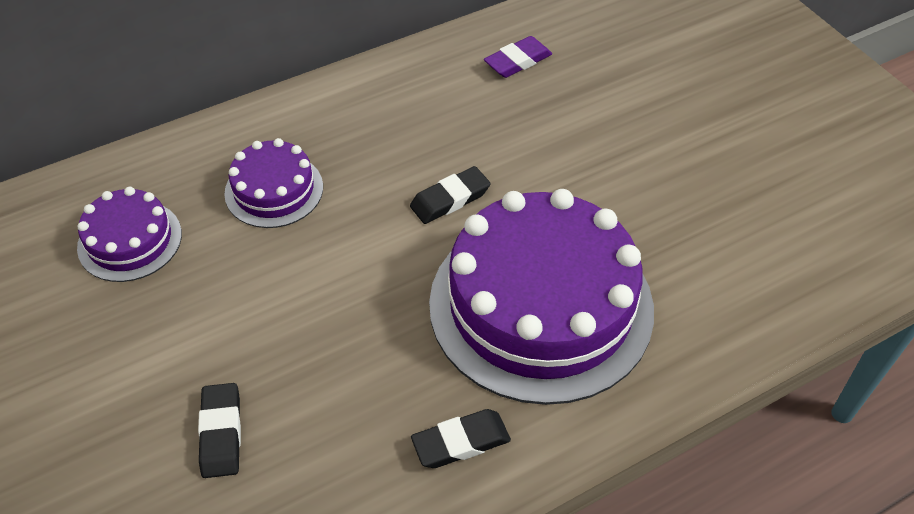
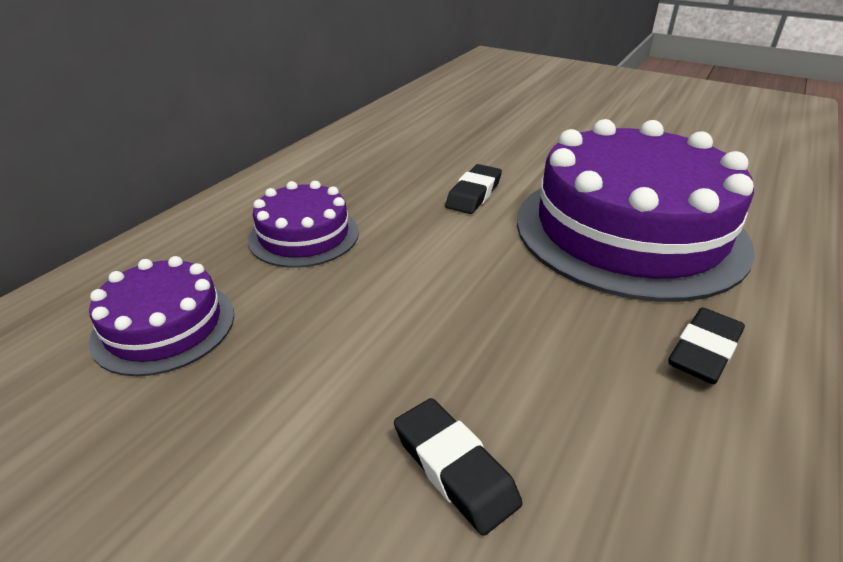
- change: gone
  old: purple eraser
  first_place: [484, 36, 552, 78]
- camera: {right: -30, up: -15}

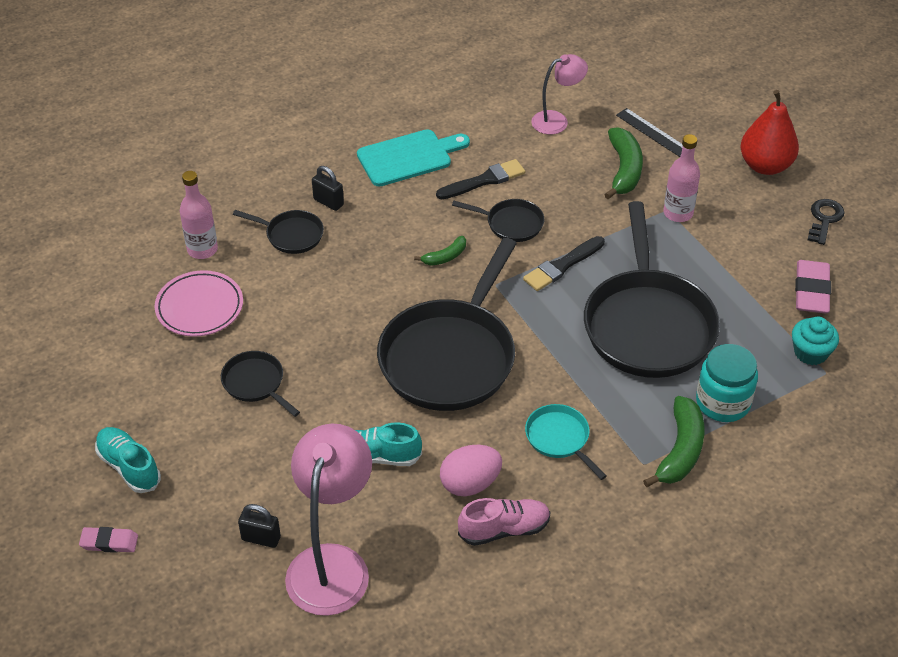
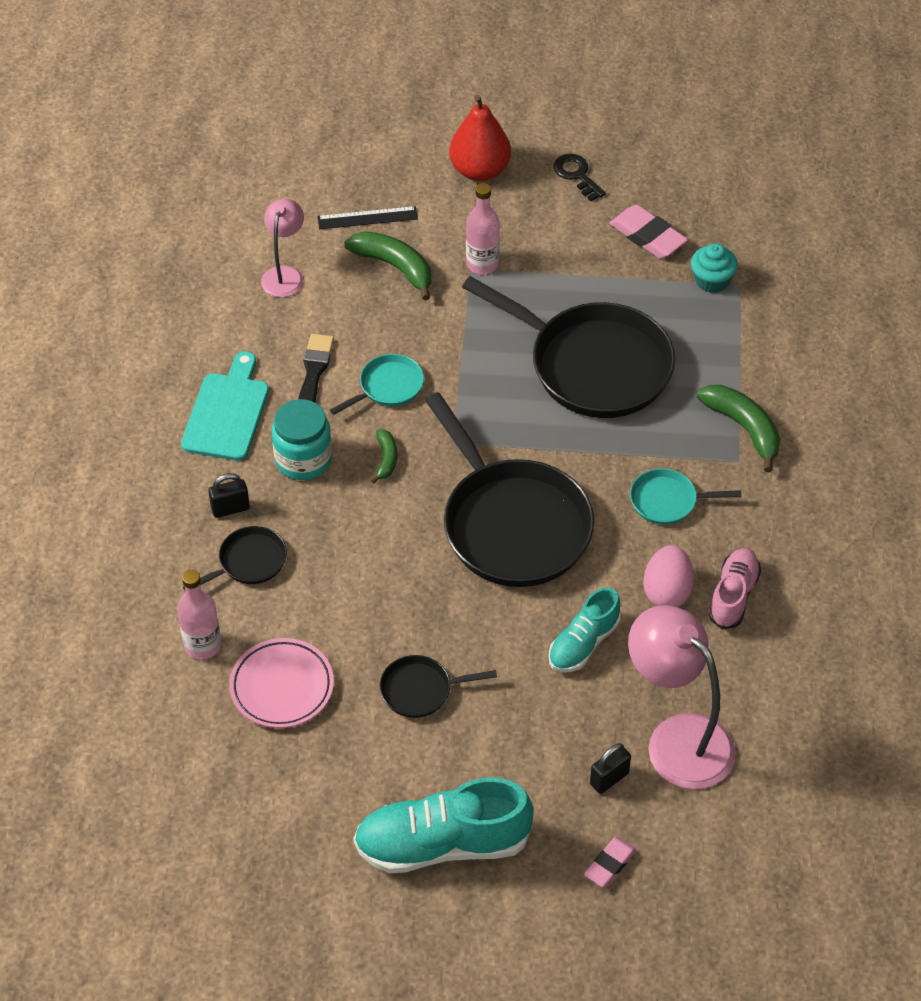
- change: repainted
  old: black pan
  new: turquoise pan
  first_place: [452, 199, 544, 242]
  second_place: [330, 354, 424, 415]
- change: gone
  old: black brush
  first_place: [523, 236, 605, 291]
- change: shifted
  old: turquoise jar
  first_place: [696, 344, 758, 422]
  second_place: [271, 399, 332, 480]
- change: scaled
  old: turquoise shoe
  first_place: [95, 427, 161, 493]
  second_place: [353, 778, 534, 874]
  factor: 1.7
- change: shifted
  old: pink eraser
  first_place: [79, 527, 138, 553]
  second_place: [584, 837, 636, 888]
- camera: {right: -55, up: 5}

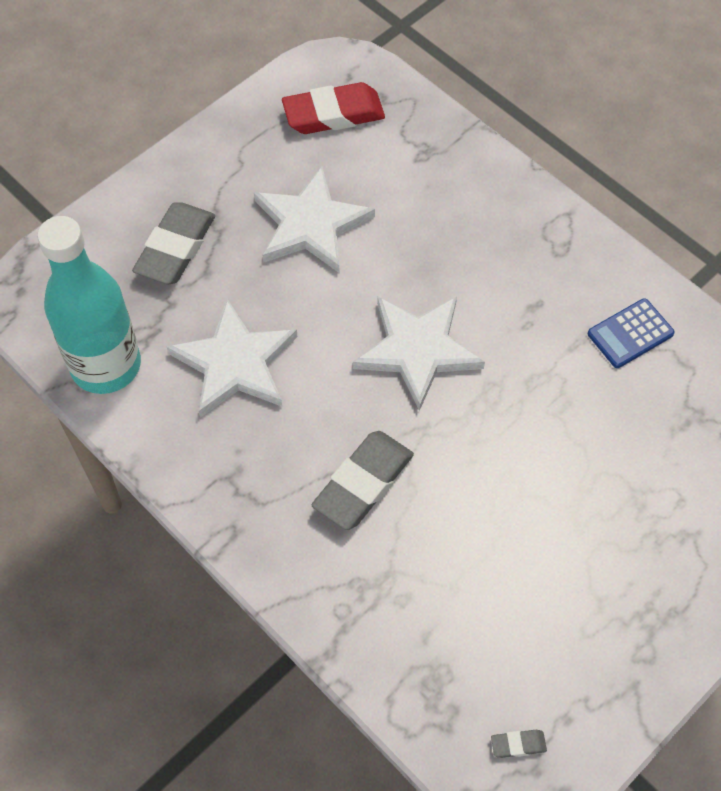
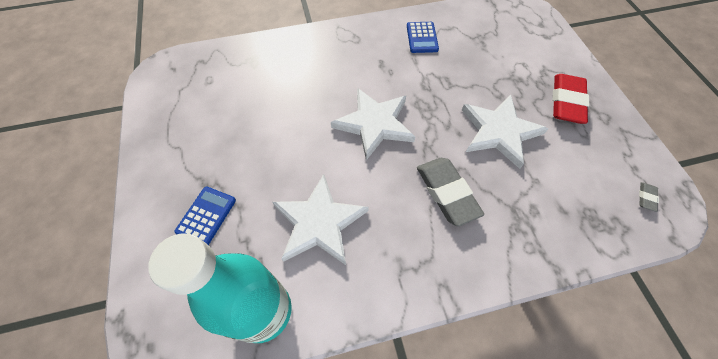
- change: shifted
  old: red eraser
  first_place: [282, 82, 385, 134]
  second_place: [552, 74, 589, 124]
- change: shifted
  old: white star
  first_place: [254, 166, 375, 273]
  second_place: [462, 95, 548, 169]
- change: swapped
  old: grey eraser
  new: blue calculator
  first_place: [132, 202, 215, 284]
  second_place: [174, 187, 236, 245]
- camera: {right: -60, up: 0}

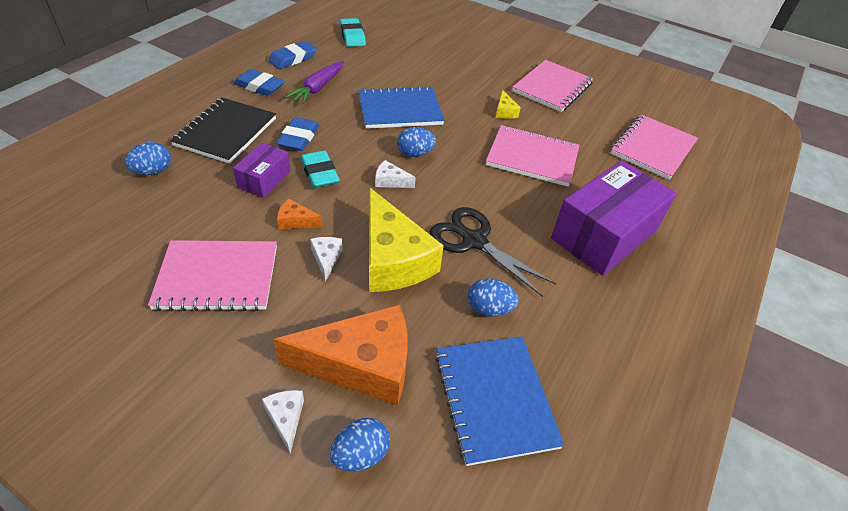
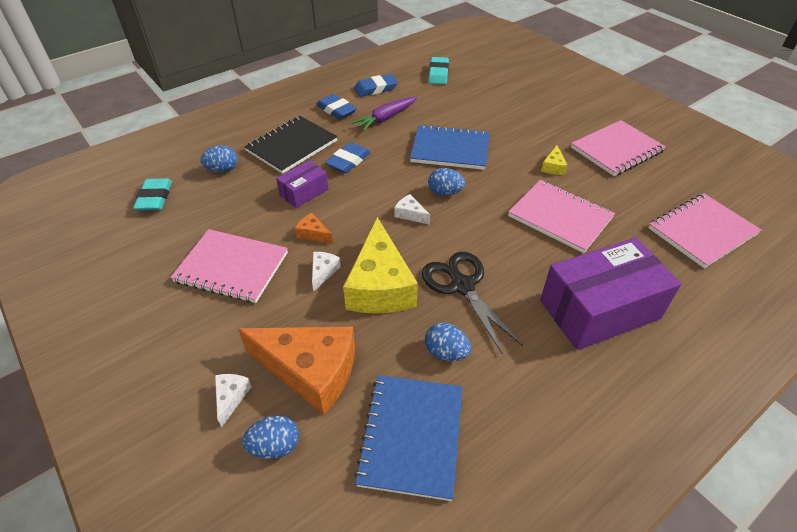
- change: shifted
  old: turquoise eraser
  first_place: [300, 150, 340, 188]
  second_place: [133, 178, 172, 211]
- camera: {right: 25, up: 0}

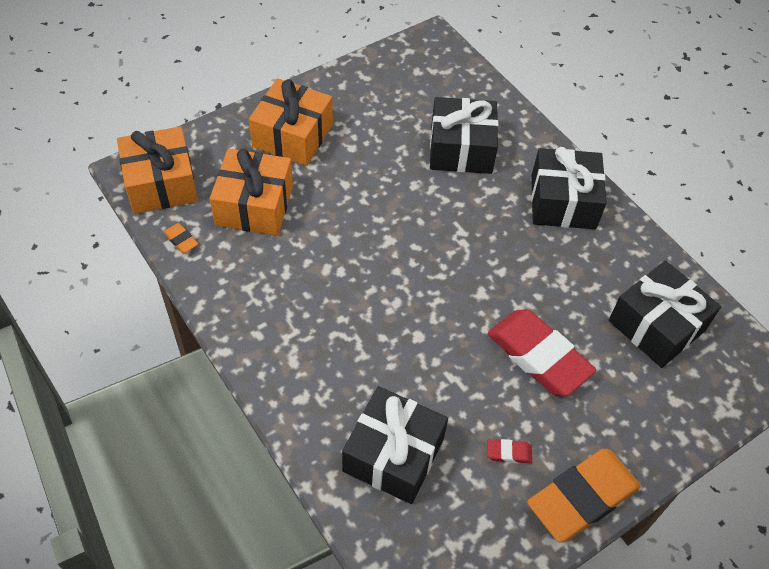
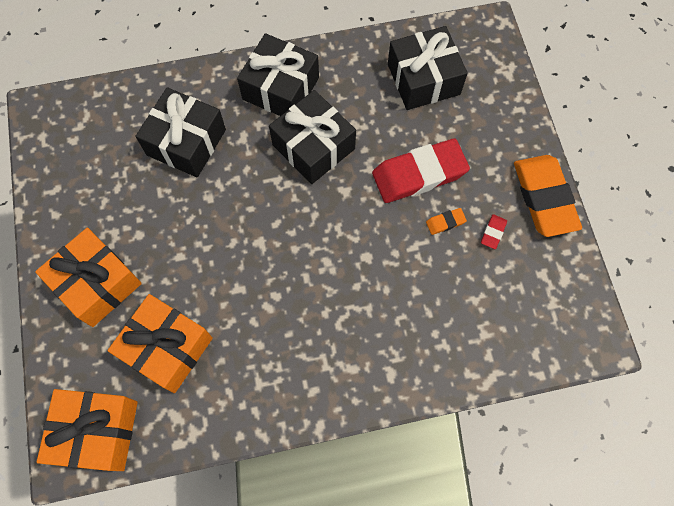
- change: shifted
  old: orange eraser
  first_place: [163, 223, 198, 253]
  second_place: [426, 208, 467, 235]
- change: shifted
  old: black gift
  first_place: [342, 386, 448, 504]
  second_place: [269, 90, 356, 184]
- camera: {right: -65, up: 15}

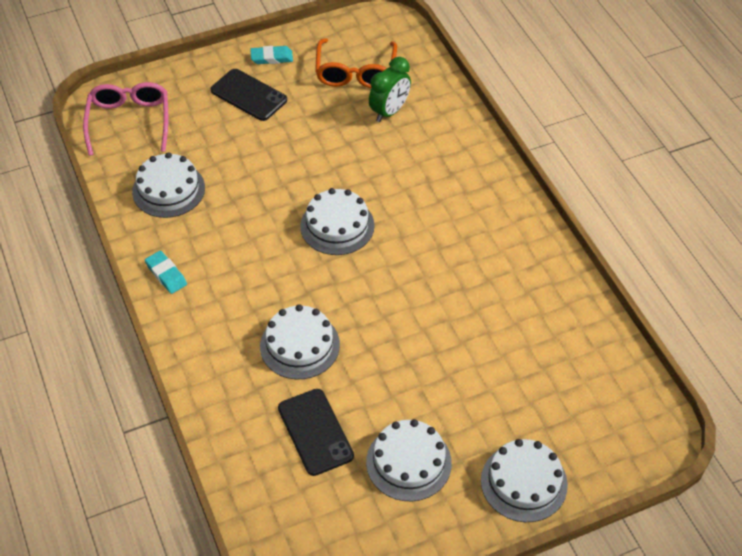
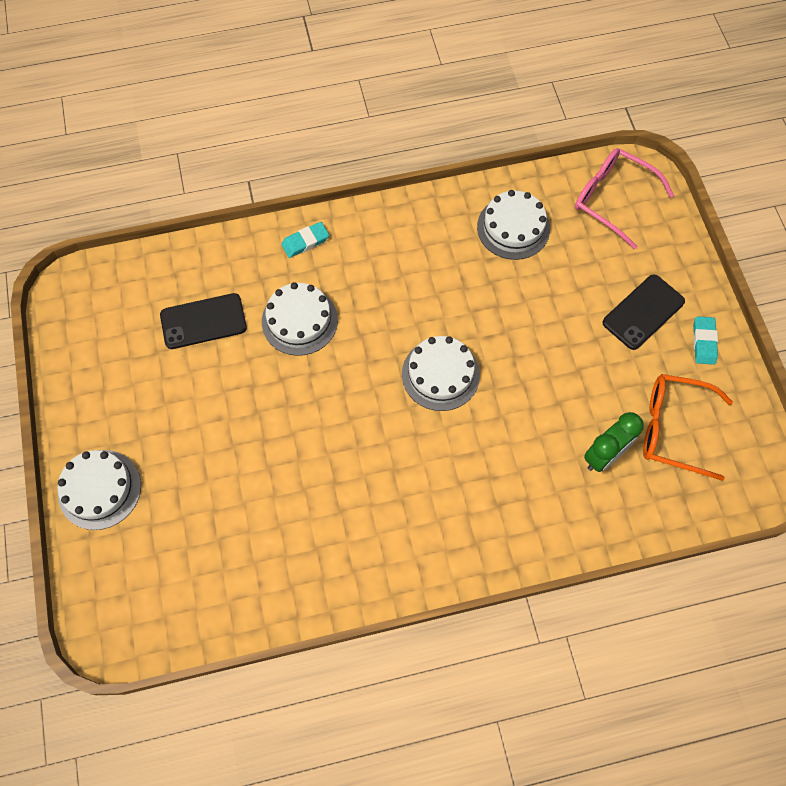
- change: rotated
  old: green clock
  first_place: [369, 57, 411, 122]
  second_place: [584, 412, 643, 472]
  degrees: -90
- change: rotated
  old: pink glasses
  first_place: [83, 82, 168, 156]
  second_place: [575, 148, 674, 250]
  degrees: -150
- change: shifted
  old: turquoise eraser
  first_place: [145, 250, 187, 294]
  second_place: [281, 222, 329, 258]
- change: gone
  old: white cake
  first_place: [366, 419, 452, 501]
- camera: {right: 100, up: 15}

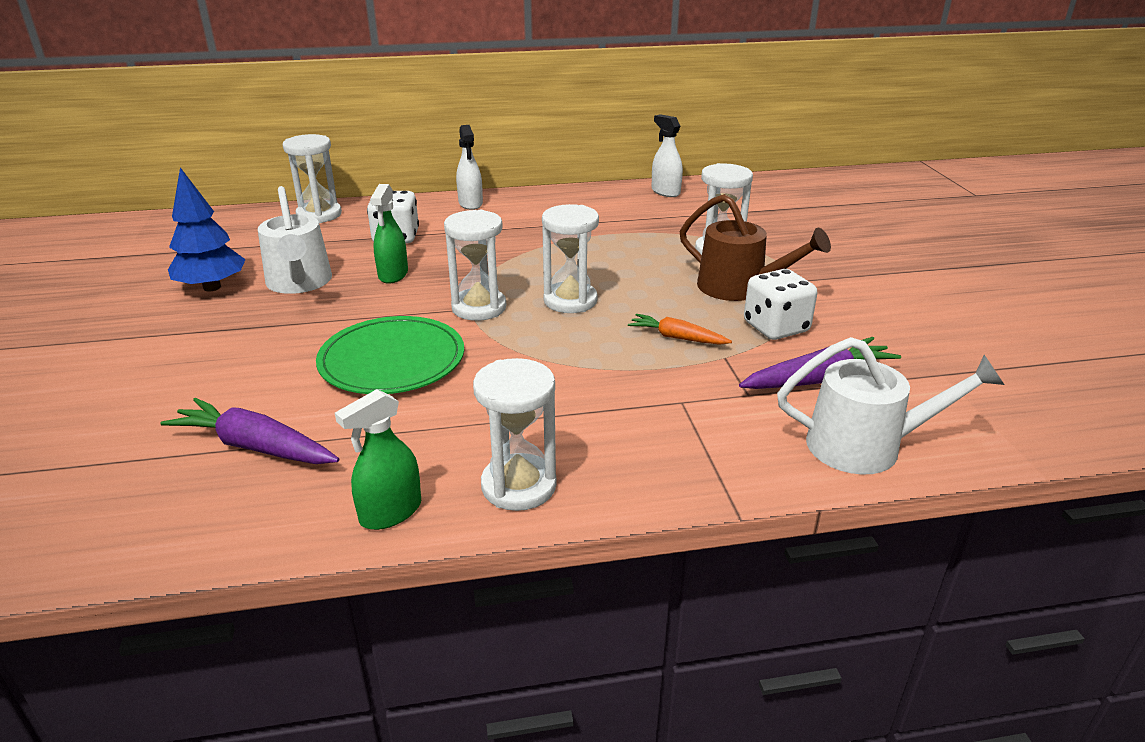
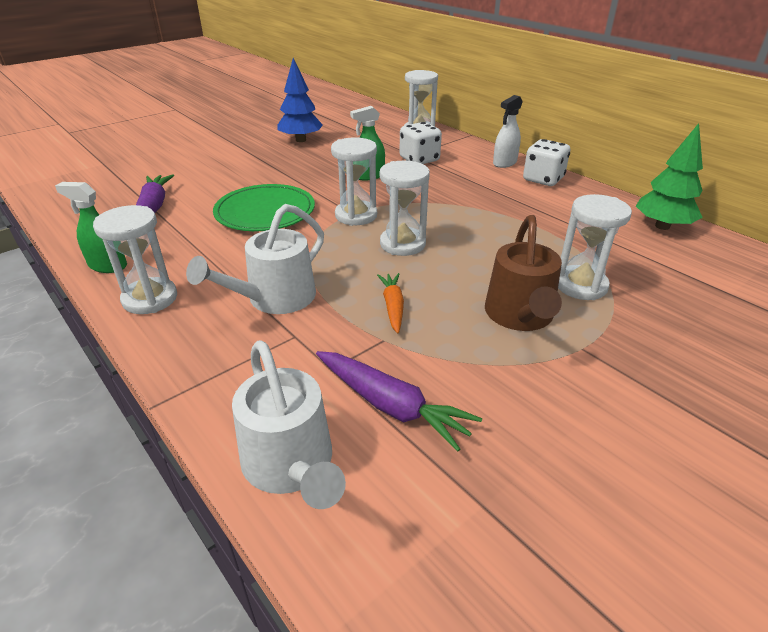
- change: swapped
  old: white spray bottle
  new: green tree
  first_place: [652, 114, 683, 197]
  second_place: [636, 123, 703, 230]
- change: shifted
  old: white watering can
  first_place: [258, 186, 332, 294]
  second_place: [186, 204, 324, 314]
- change: shifted
  old: white dice
  first_place: [744, 269, 817, 340]
  second_place: [523, 139, 570, 186]
- camera: {right: 60, up: 5}

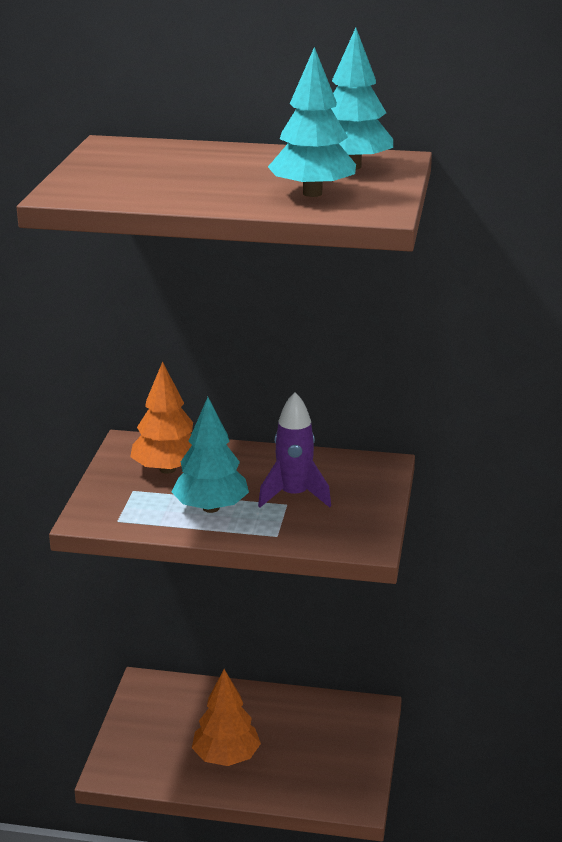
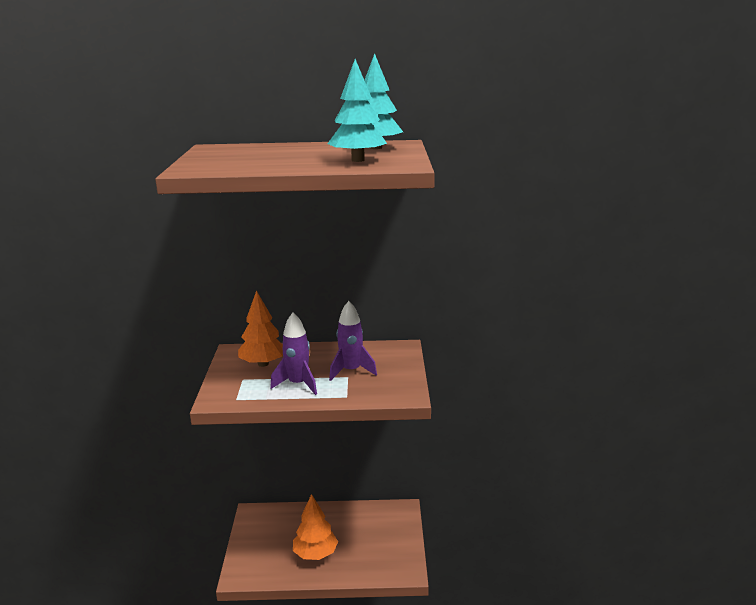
- change: swapped
  old: turquoise tree
  new: purple rocket
  first_place: [171, 397, 249, 513]
  second_place: [270, 312, 317, 395]
- camera: {right: -10, up: -5}

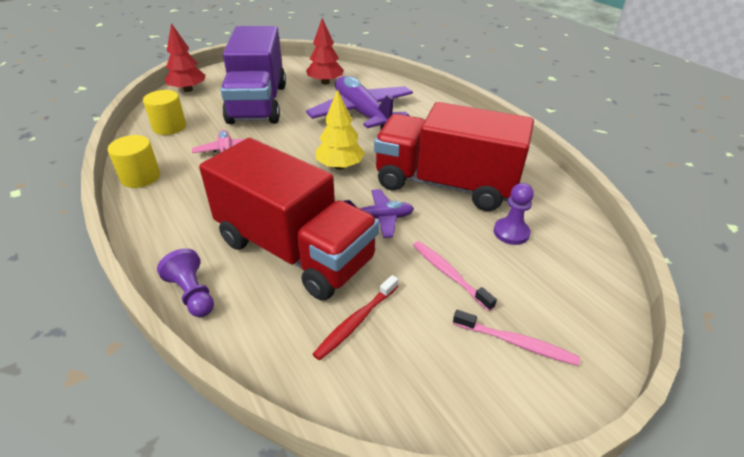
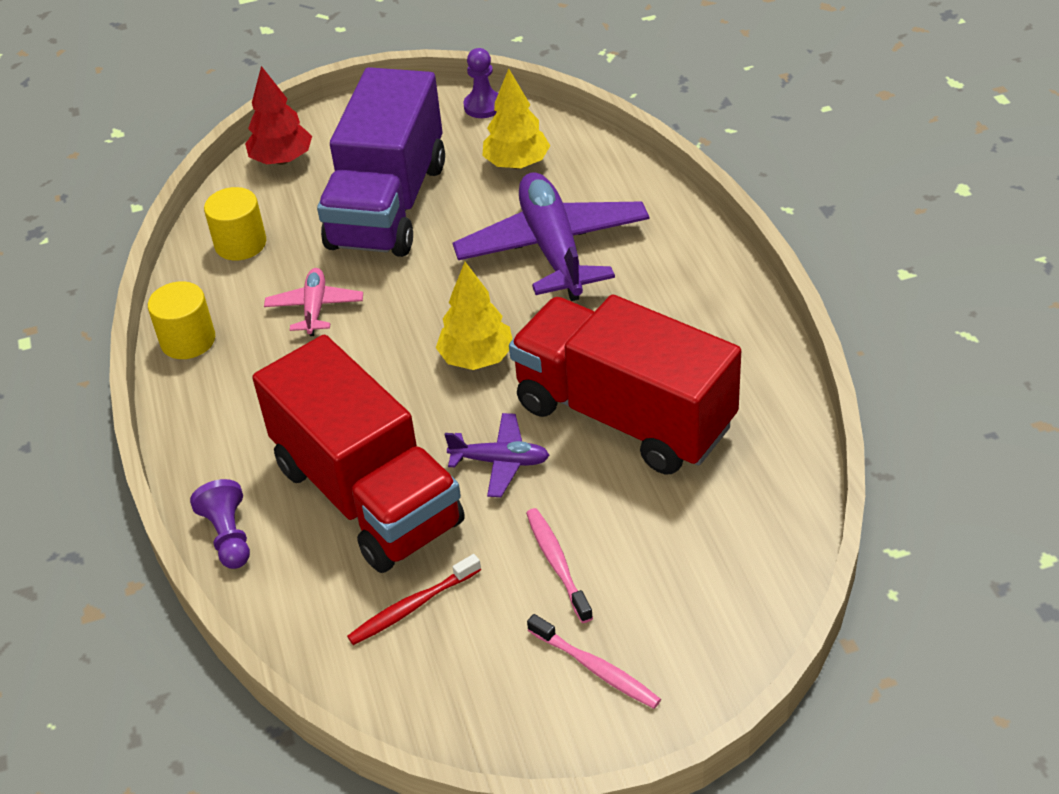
- change: repainted
  old: red tree
  new: yellow tree
  first_place: [306, 18, 344, 85]
  second_place: [482, 68, 550, 169]
- change: shifted
  old: purple pawn
  first_place: [494, 183, 534, 245]
  second_place: [464, 48, 498, 118]
- camera: {right: 20, up: 5}

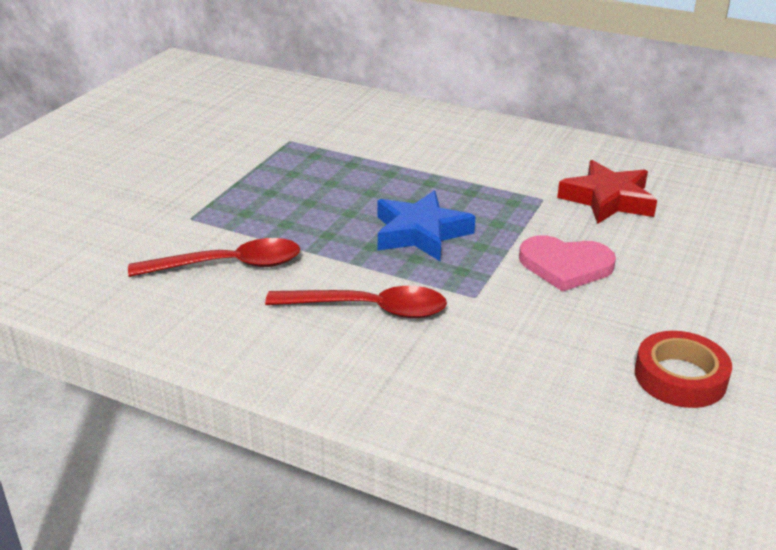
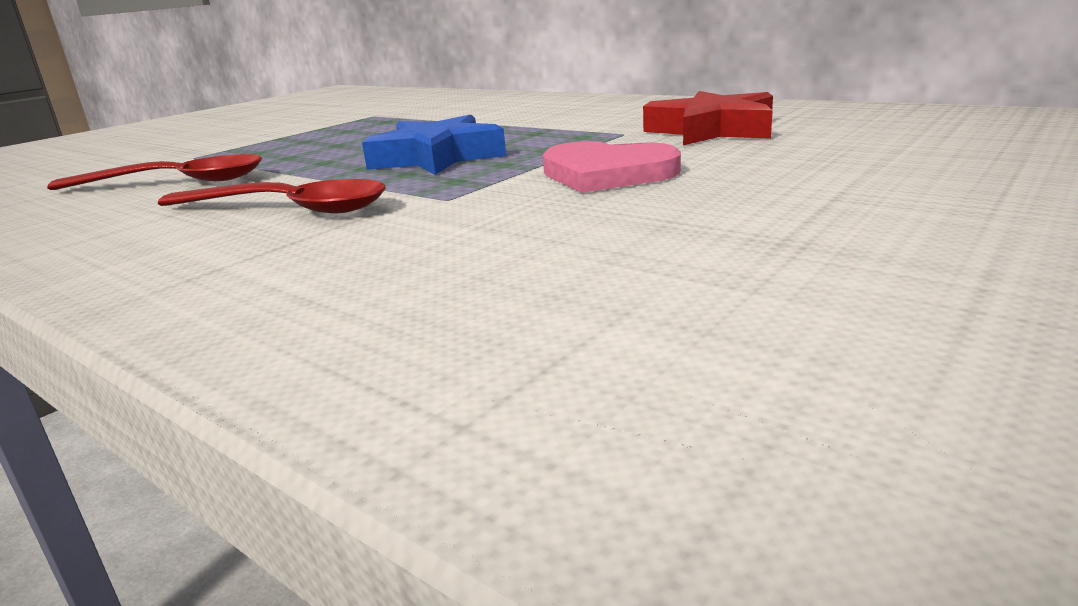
- change: gone
  old: red tape
  first_place: [635, 331, 732, 408]
- camera: {right: 15, up: -10}

